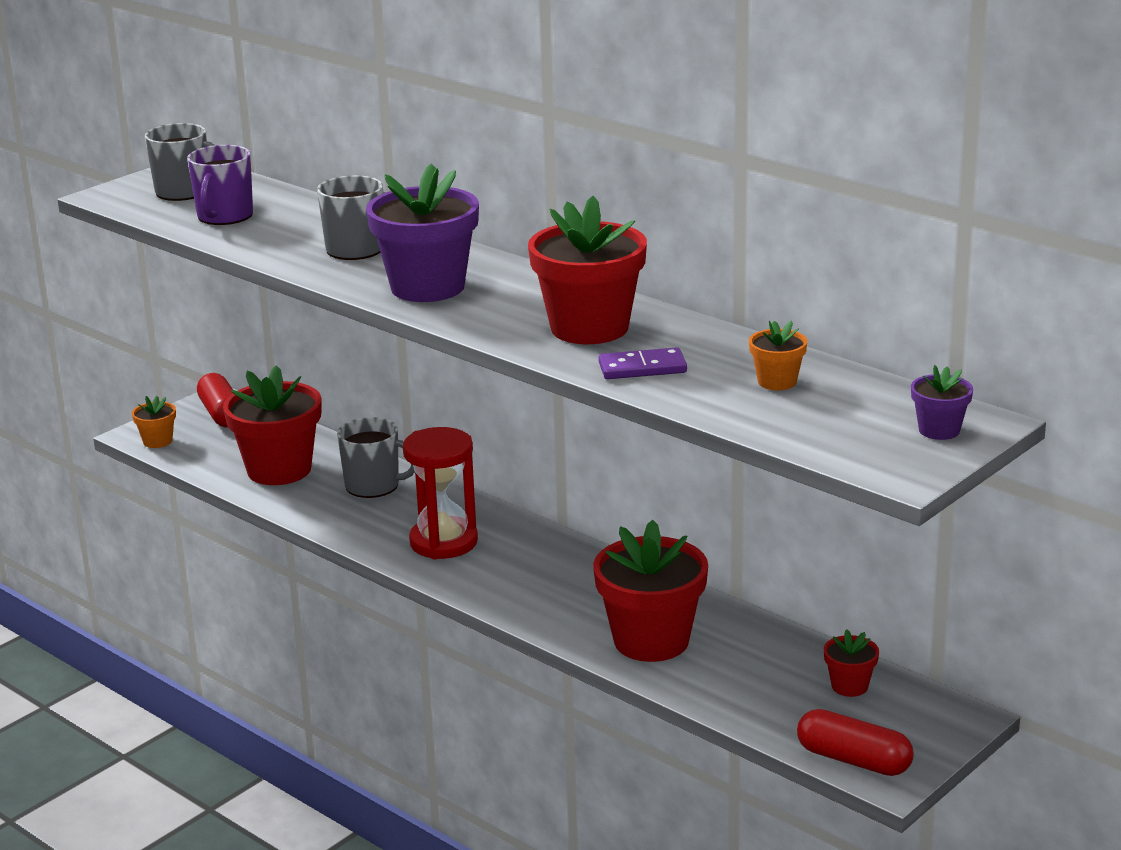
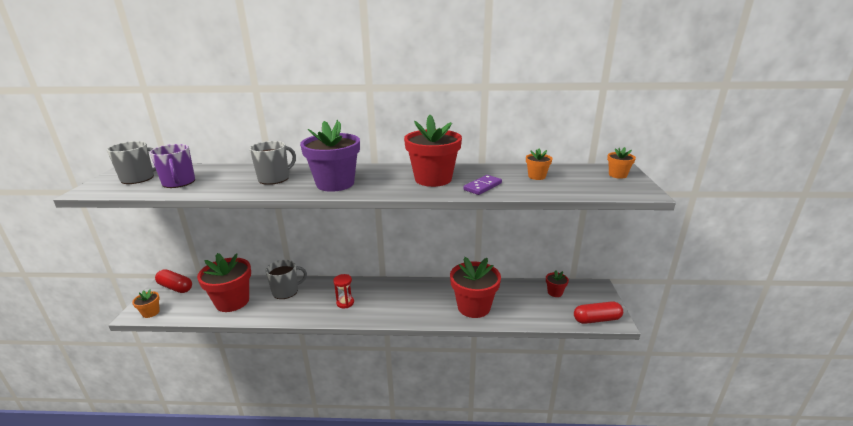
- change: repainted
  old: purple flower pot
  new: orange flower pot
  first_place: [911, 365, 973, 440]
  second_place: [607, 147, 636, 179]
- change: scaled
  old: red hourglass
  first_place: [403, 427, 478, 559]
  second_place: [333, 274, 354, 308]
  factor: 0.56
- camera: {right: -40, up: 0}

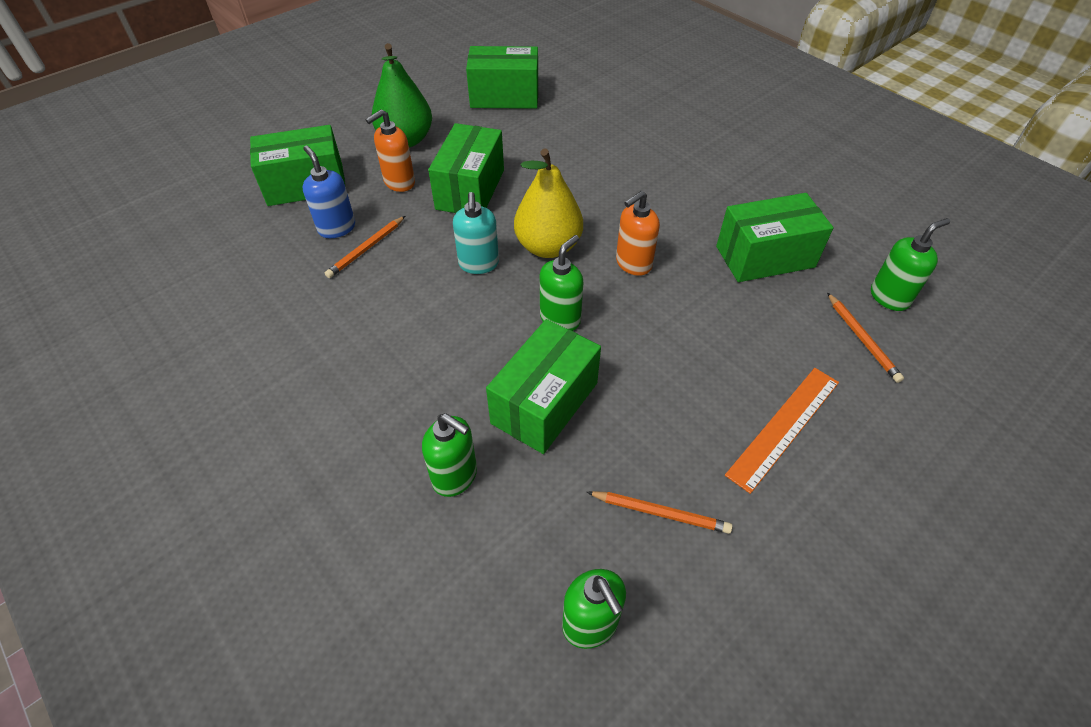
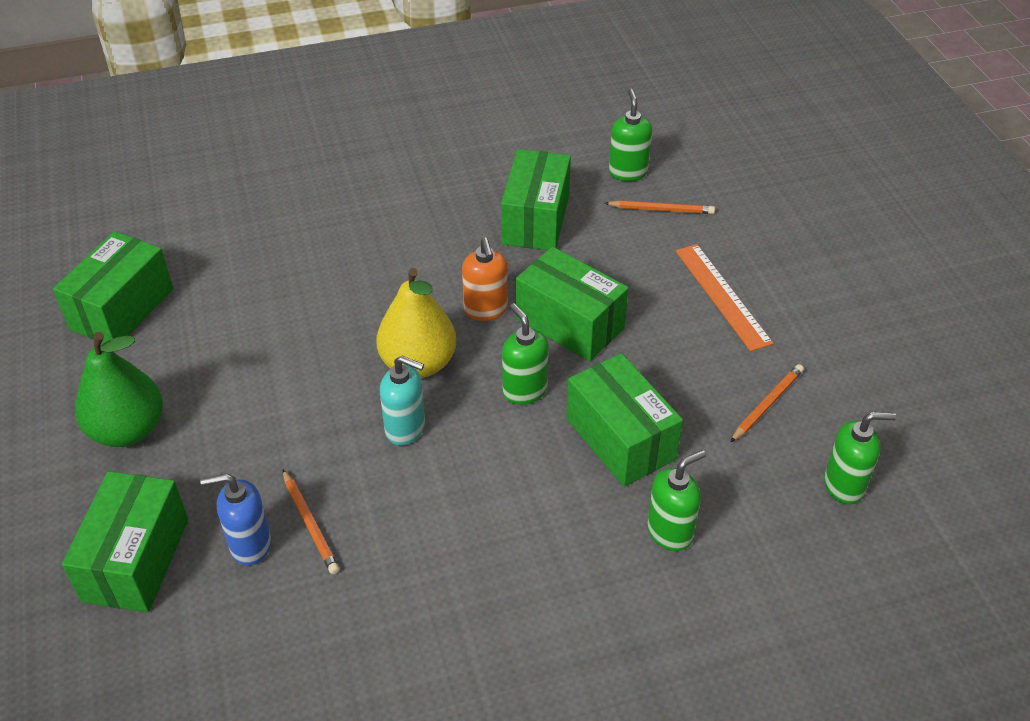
- change: gone
  old: orange soap dispenser
  first_place: [366, 110, 415, 192]
- change: shifted
  old: green box
  first_place: [428, 123, 504, 213]
  second_place: [516, 247, 629, 361]
- camera: {right: -65, up: -5}

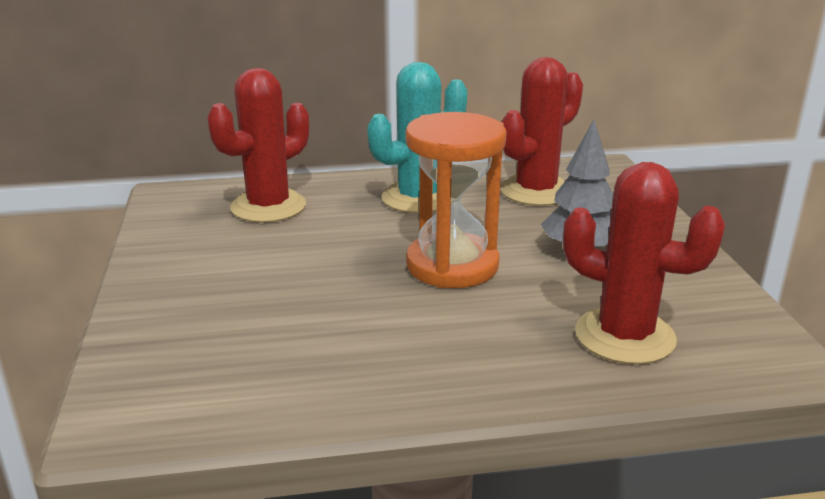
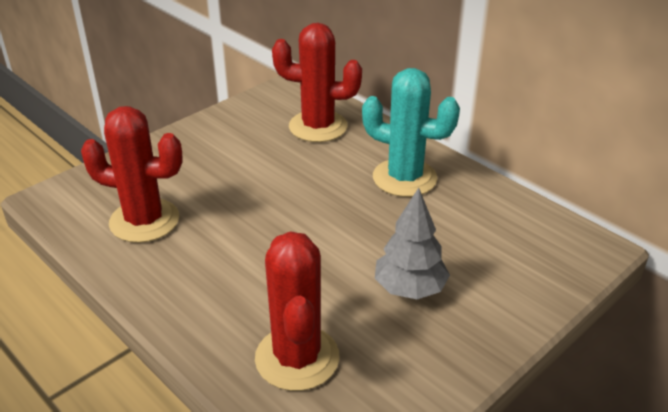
- change: shifted
  old: red cactus
  first_place: [500, 57, 583, 206]
  second_place: [81, 106, 183, 243]
- change: gone
  old: orange hourglass
  first_place: [406, 112, 507, 288]
- camera: {right: 55, up: 10}

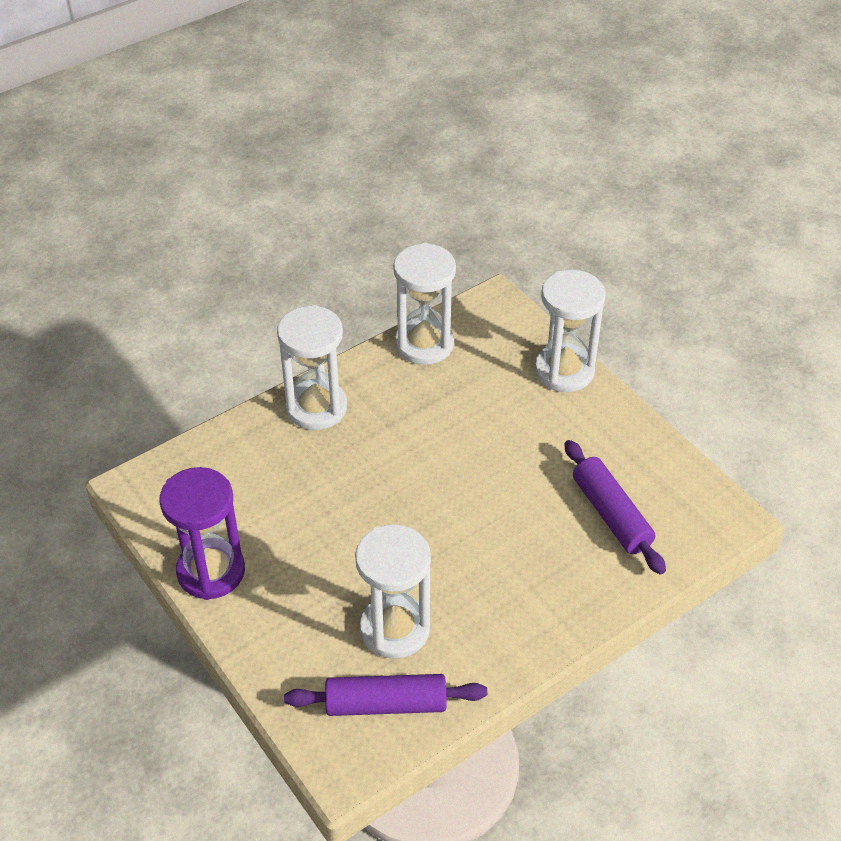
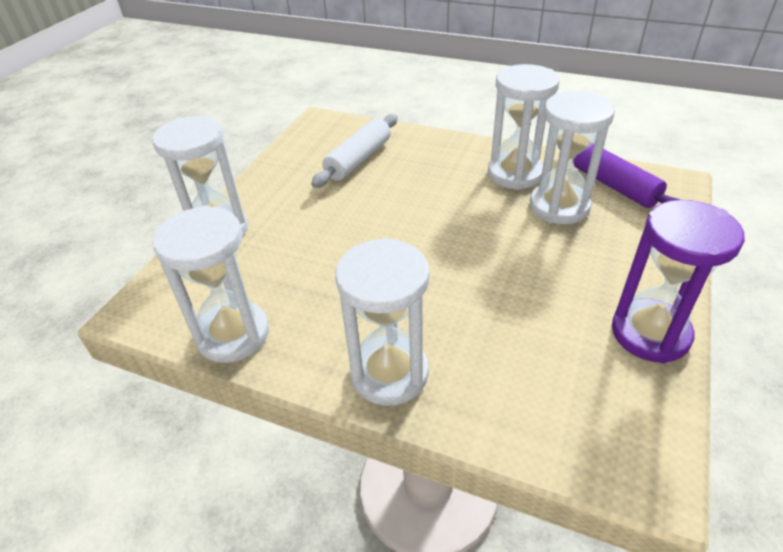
- change: repainted
  old: purple rolling pin
  new: white rolling pin
  first_place: [564, 440, 666, 574]
  second_place: [311, 114, 398, 188]
- change: new
  new: white hourglass
  second_place: [488, 64, 559, 190]
- camera: {right: -120, up: -5}

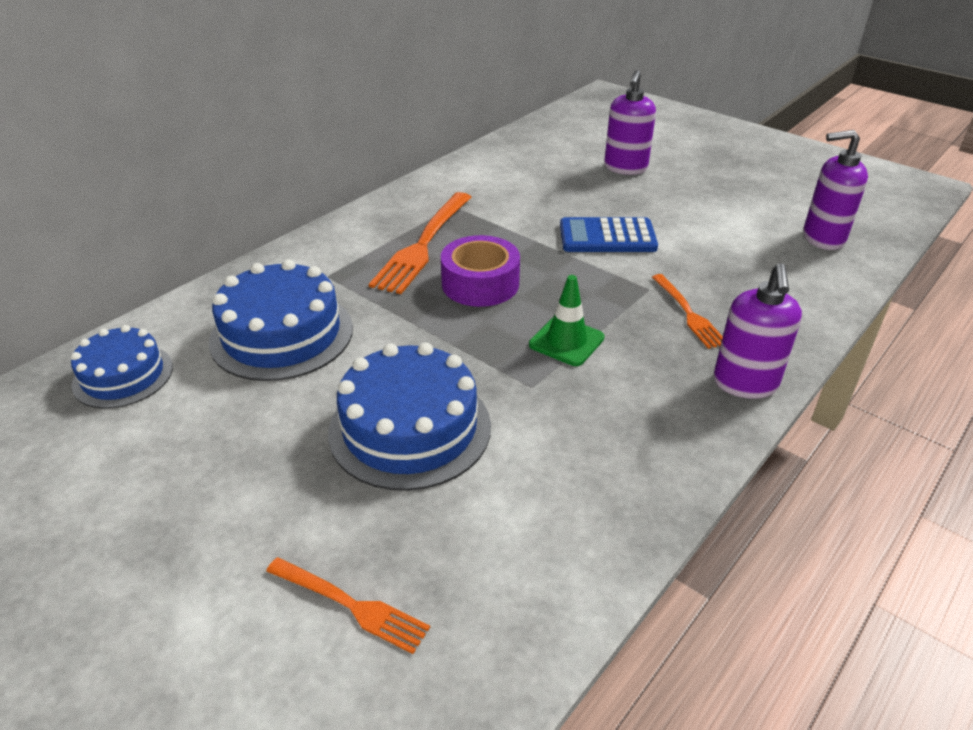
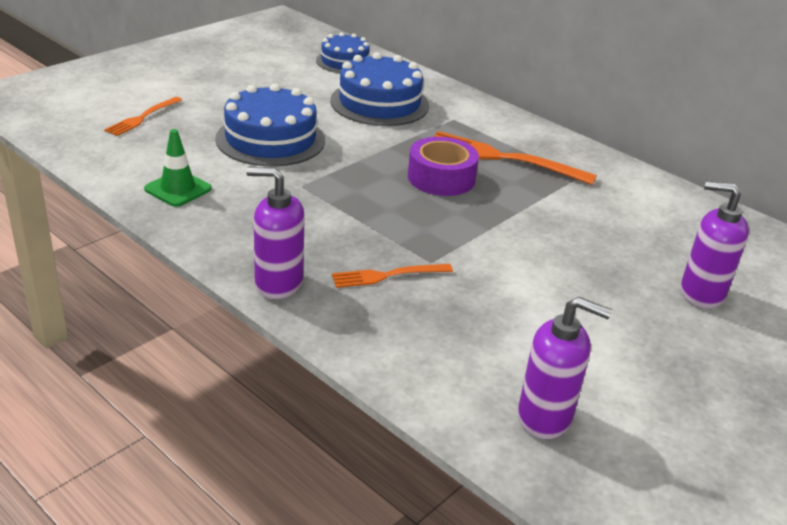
- change: rotated
  old: purple soap dispenser
  first_place: [803, 130, 868, 250]
  second_place: [518, 297, 612, 439]
  degrees: 105
- change: gone
  old: blue calculator
  first_place: [560, 217, 658, 252]
- change: shifted
  old: green traffic cone
  first_place: [529, 275, 605, 366]
  second_place: [144, 129, 212, 207]
- camera: {right: 90, up: -5}

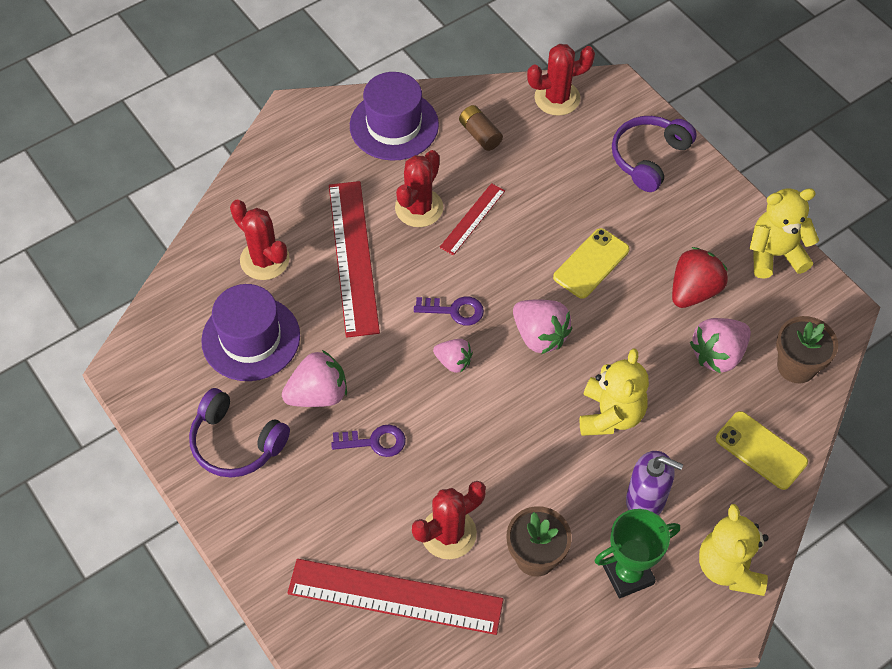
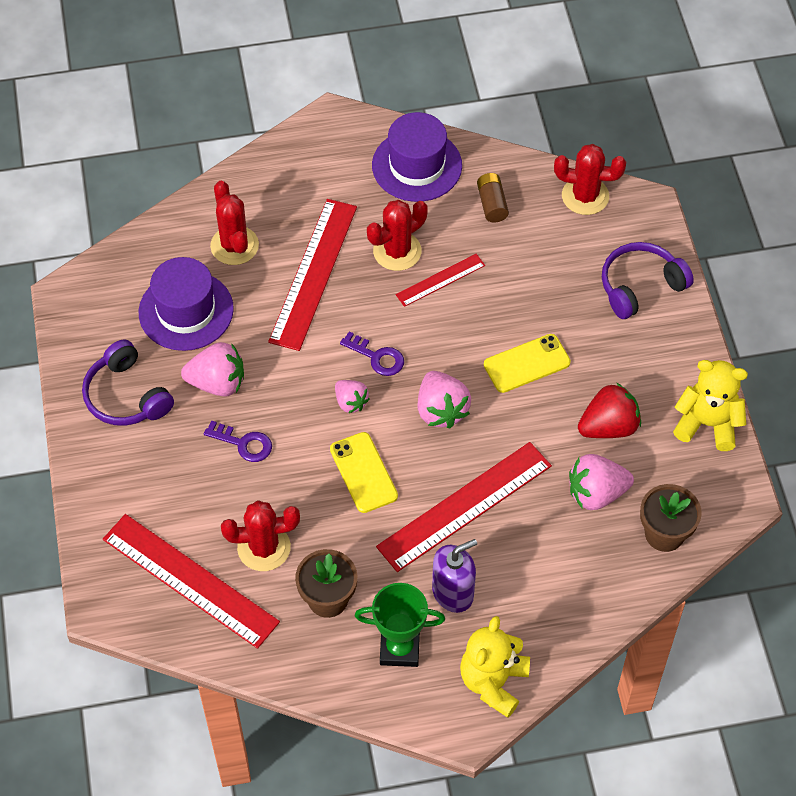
- change: swapped
  old: yellow teddy bear
  new: red ruler
  first_place: [579, 348, 649, 436]
  second_place: [376, 442, 552, 572]
- change: shifted
  old: yellow phone
  first_place: [716, 411, 808, 490]
  second_place: [330, 432, 398, 513]
- change: rotated
  old: purple soap dispenser
  first_place: [626, 451, 683, 515]
  second_place: [432, 539, 477, 613]
  degrees: -75
- camera: {right: 25, up: 0}

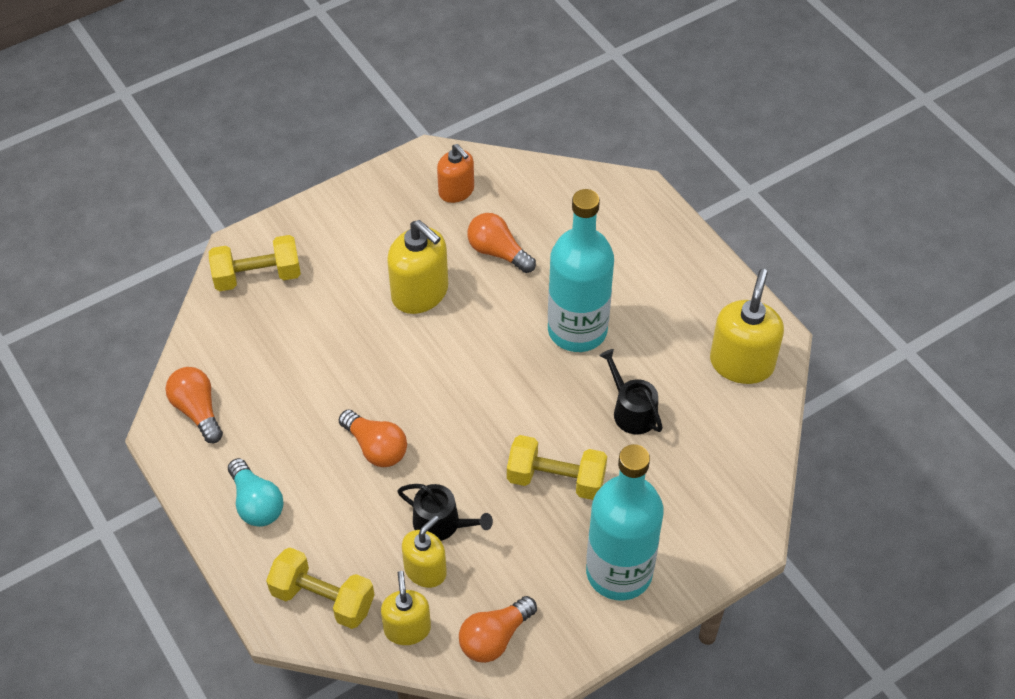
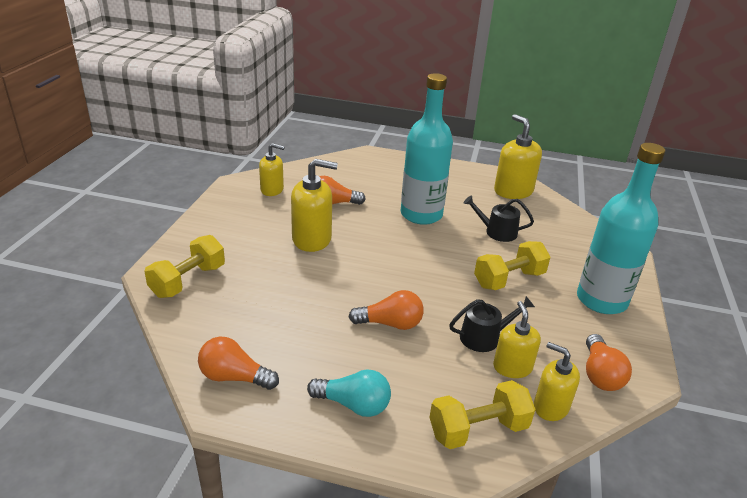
- change: repainted
  old: orange soap dispenser
  new: yellow soap dispenser
  first_place: [437, 144, 474, 203]
  second_place: [259, 143, 285, 196]
- camera: {right: -45, up: -20}

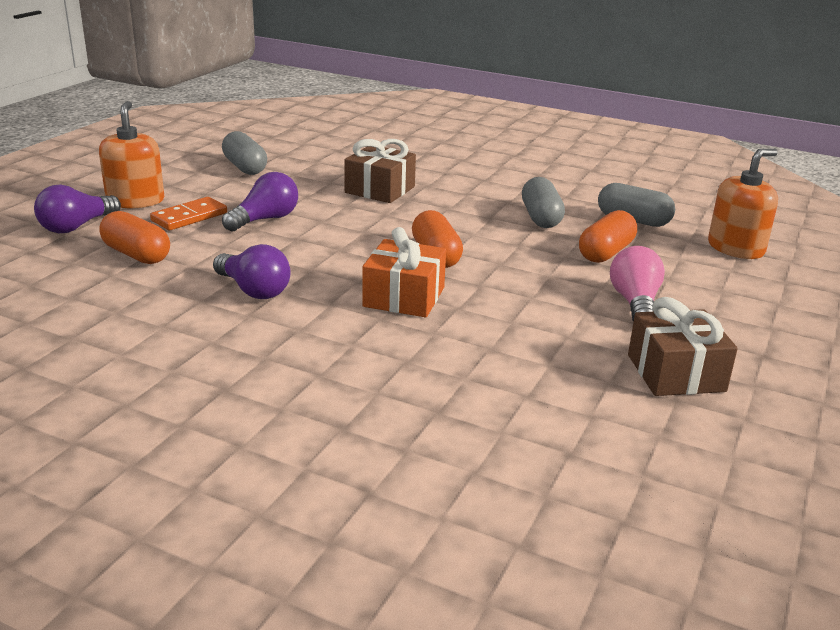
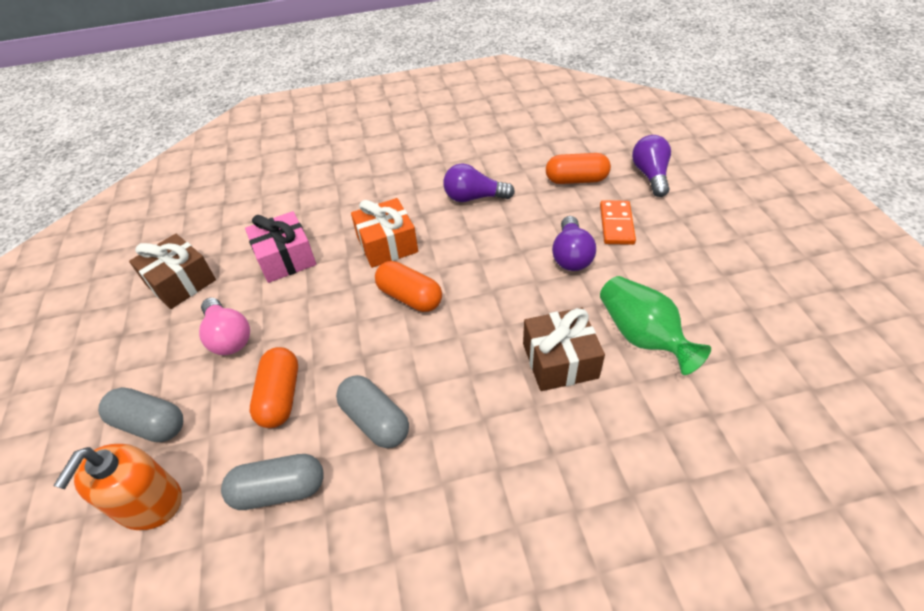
- change: gone
  old: orange soap dispenser
  first_place: [99, 101, 164, 208]
- change: shifted
  old: grey capsule
  first_place: [222, 131, 267, 175]
  second_place: [98, 387, 183, 442]
- change: new
  new: pink gift
  second_place: [245, 211, 316, 283]
- change: new
  new: green vase
  second_place: [600, 276, 711, 375]
- camera: {right: 145, up: 20}

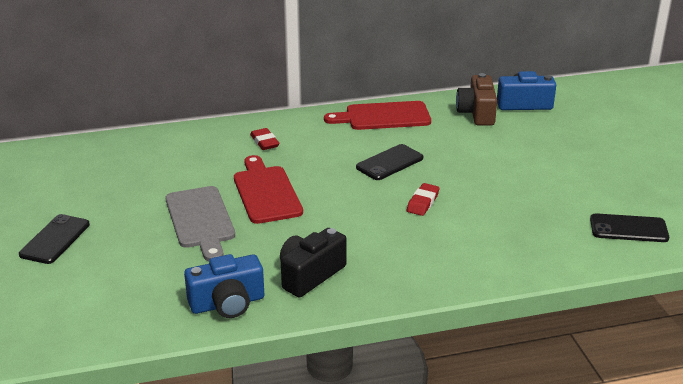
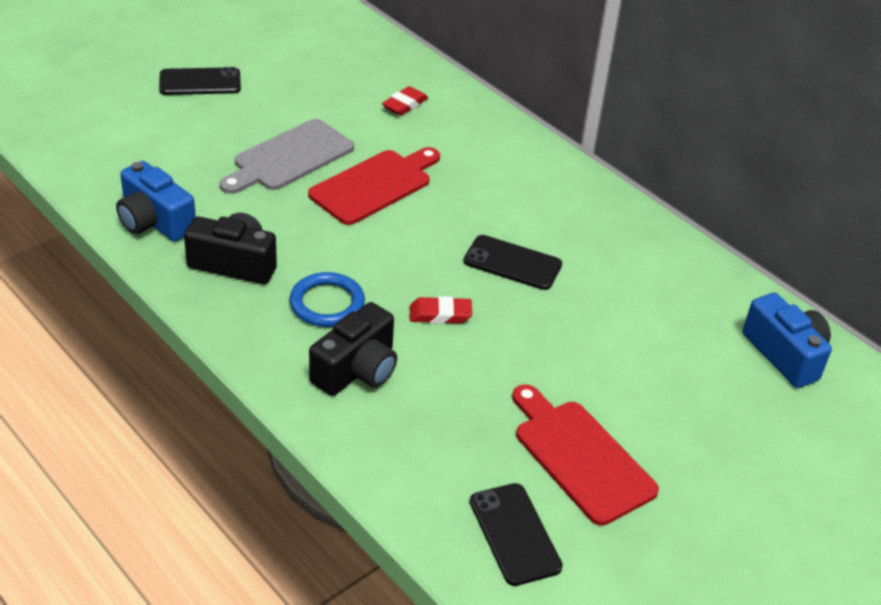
- change: gone
  old: brown camera
  first_place: [456, 73, 497, 126]
- change: shifted
  old: red cutting board
  first_place: [324, 101, 431, 130]
  second_place: [512, 384, 659, 526]
- change: shifted
  old: red eraser
  first_place: [250, 128, 280, 150]
  second_place: [382, 86, 428, 116]
- change: new
  new: blue ring
  second_place: [289, 272, 365, 327]
- change: new
  new: black camera
  second_place: [309, 302, 397, 396]
- camera: {right: 60, up: 10}

